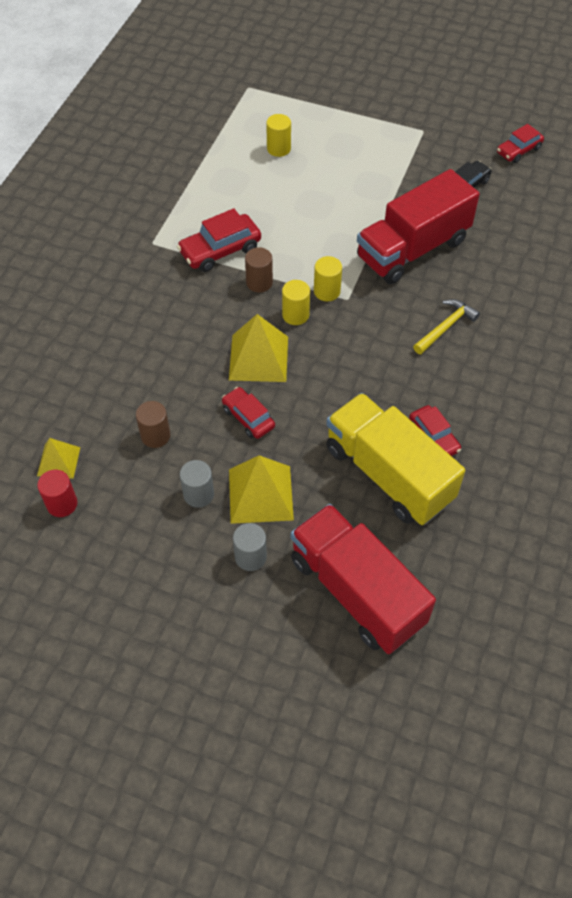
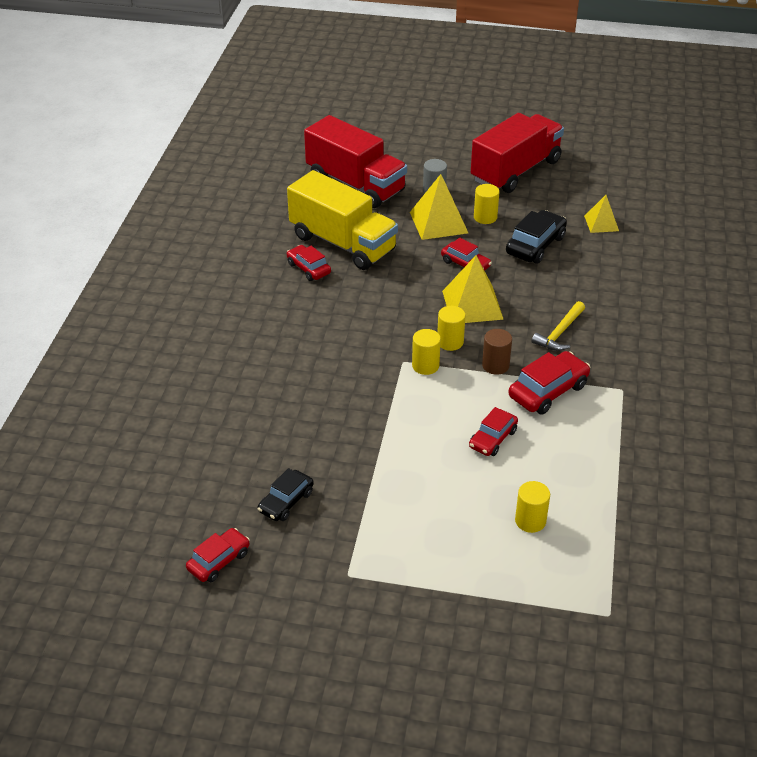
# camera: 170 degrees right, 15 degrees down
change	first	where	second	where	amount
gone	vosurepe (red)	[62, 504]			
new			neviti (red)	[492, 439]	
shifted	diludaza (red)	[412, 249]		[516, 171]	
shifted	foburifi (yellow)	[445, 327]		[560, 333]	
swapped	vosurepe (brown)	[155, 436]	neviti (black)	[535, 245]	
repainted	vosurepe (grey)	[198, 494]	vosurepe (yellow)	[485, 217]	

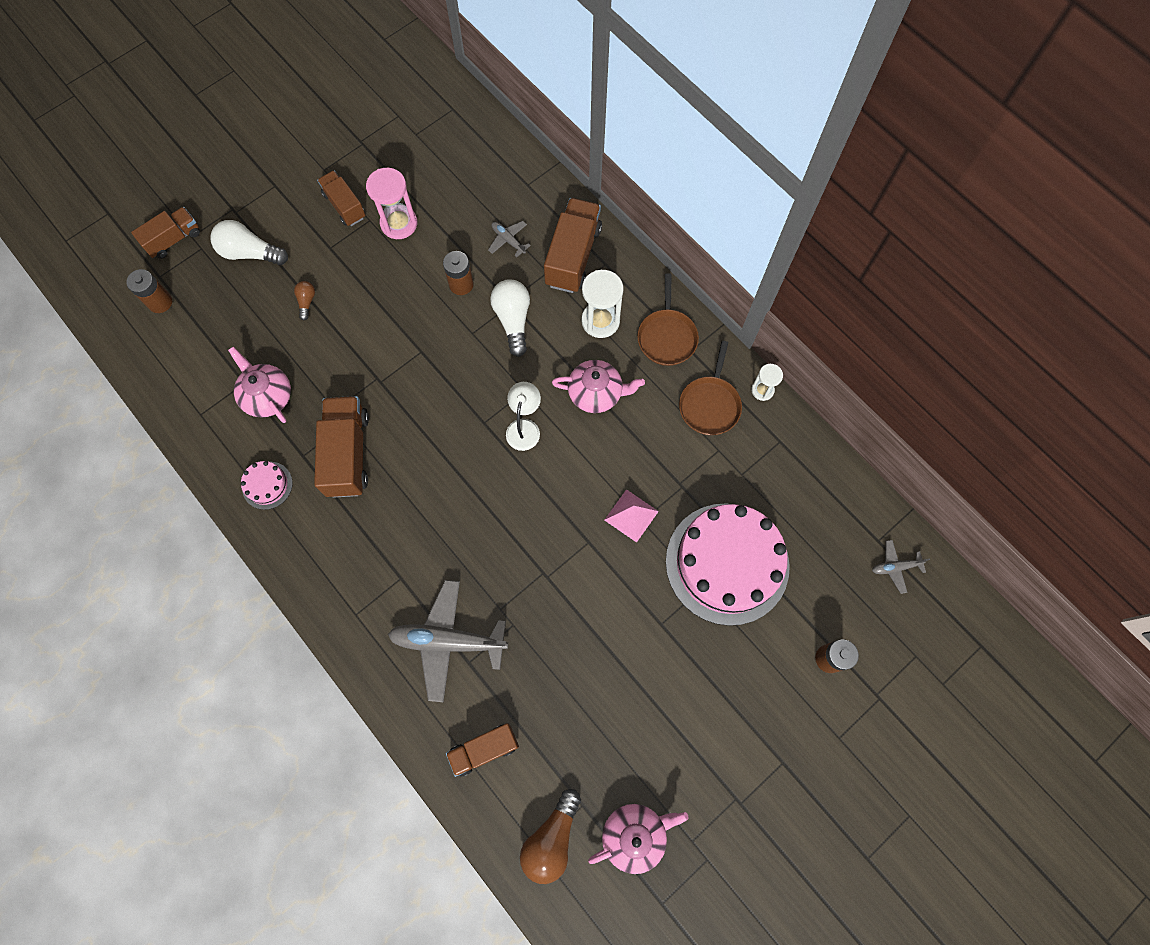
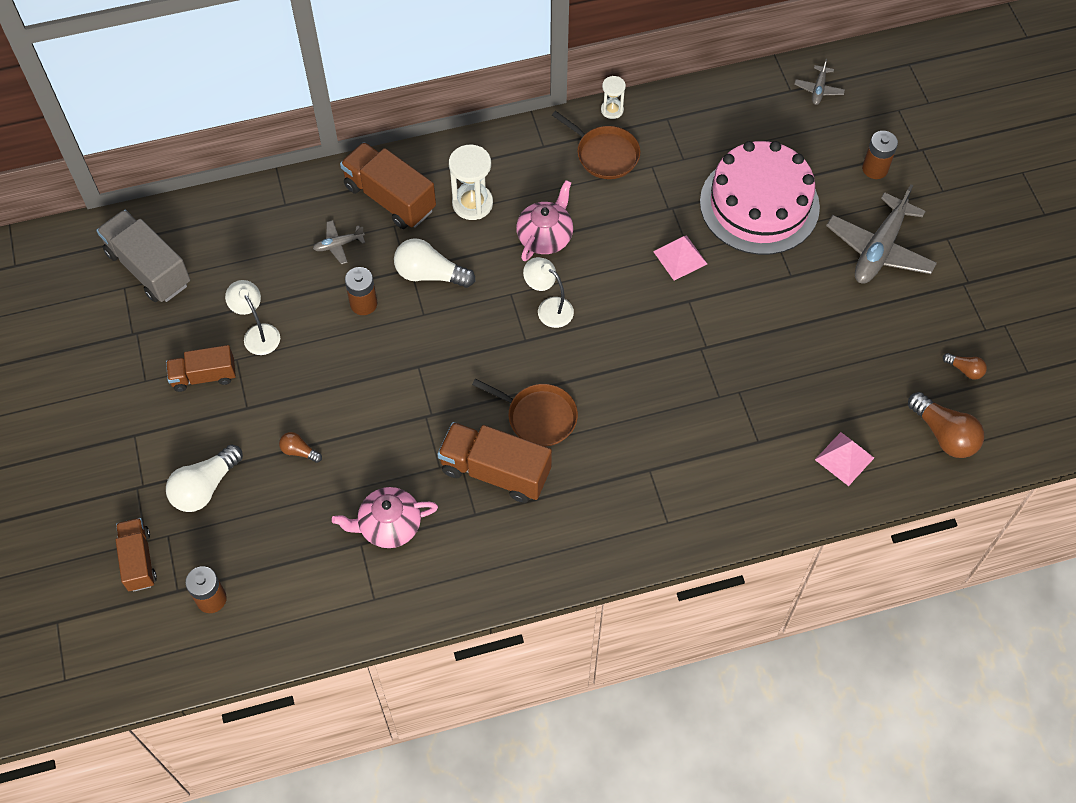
# camera: 65 degrees left, 10 degrees down
change	first	where	second	where	amount
gone	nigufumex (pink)	[267, 485]			
new			diludaza (grey)	[149, 268]	
shifted	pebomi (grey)	[448, 641]		[879, 249]	
shifted	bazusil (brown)	[667, 336]		[538, 417]	
swapped	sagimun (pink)	[399, 223]	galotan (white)	[258, 333]	
swapped	diludaza (brown)	[484, 749]	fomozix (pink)	[844, 458]	
swapped	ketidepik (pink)	[634, 835]	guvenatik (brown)	[965, 370]	

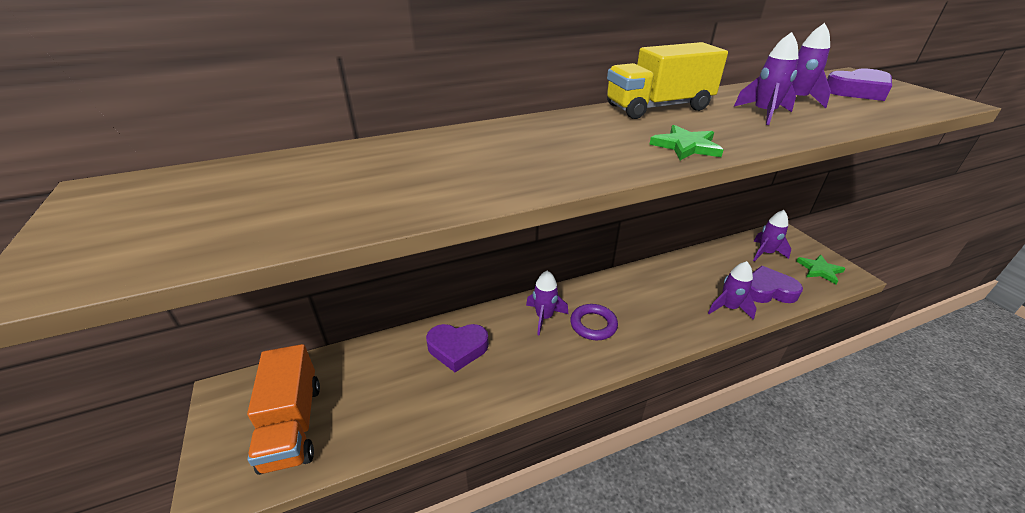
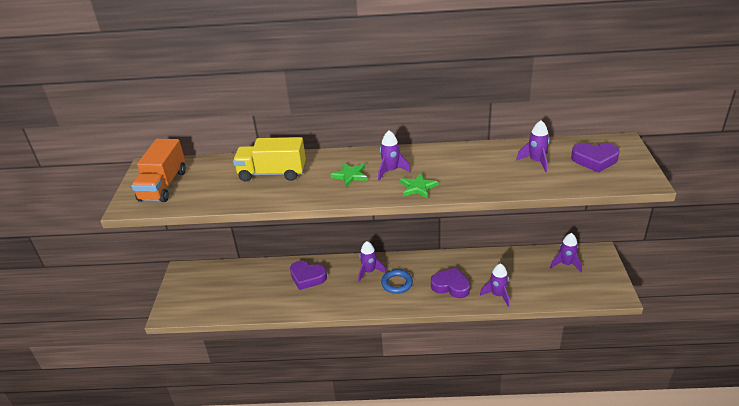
# camera: 25 degrees right, 0 degrees up
change	first	where	second	where	amount
shifted	diludaza (orange)	[292, 425]		[163, 185]	
shifted	diludaza (yellow)	[658, 107]		[272, 173]	
shifted	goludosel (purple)	[764, 114]		[391, 171]	
shifted	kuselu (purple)	[768, 290]		[451, 286]	
shifted	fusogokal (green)	[819, 270]		[350, 175]	
repainted	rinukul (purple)	[593, 325]	rinukul (blue)	[397, 283]	

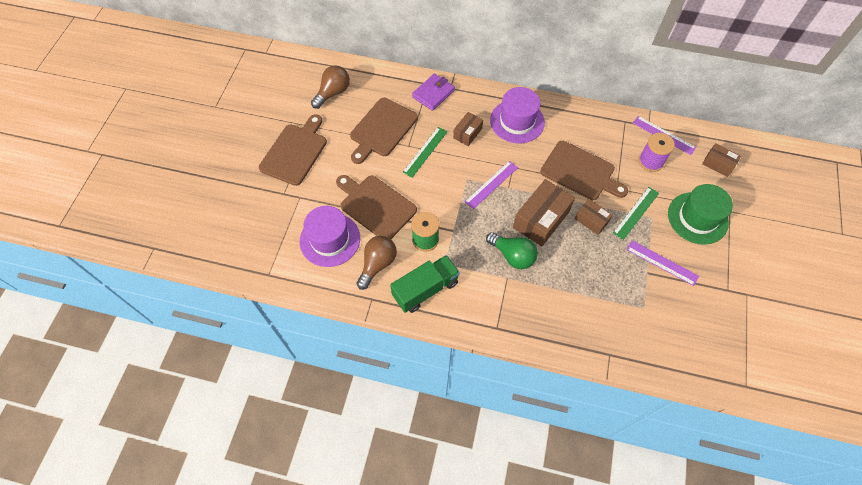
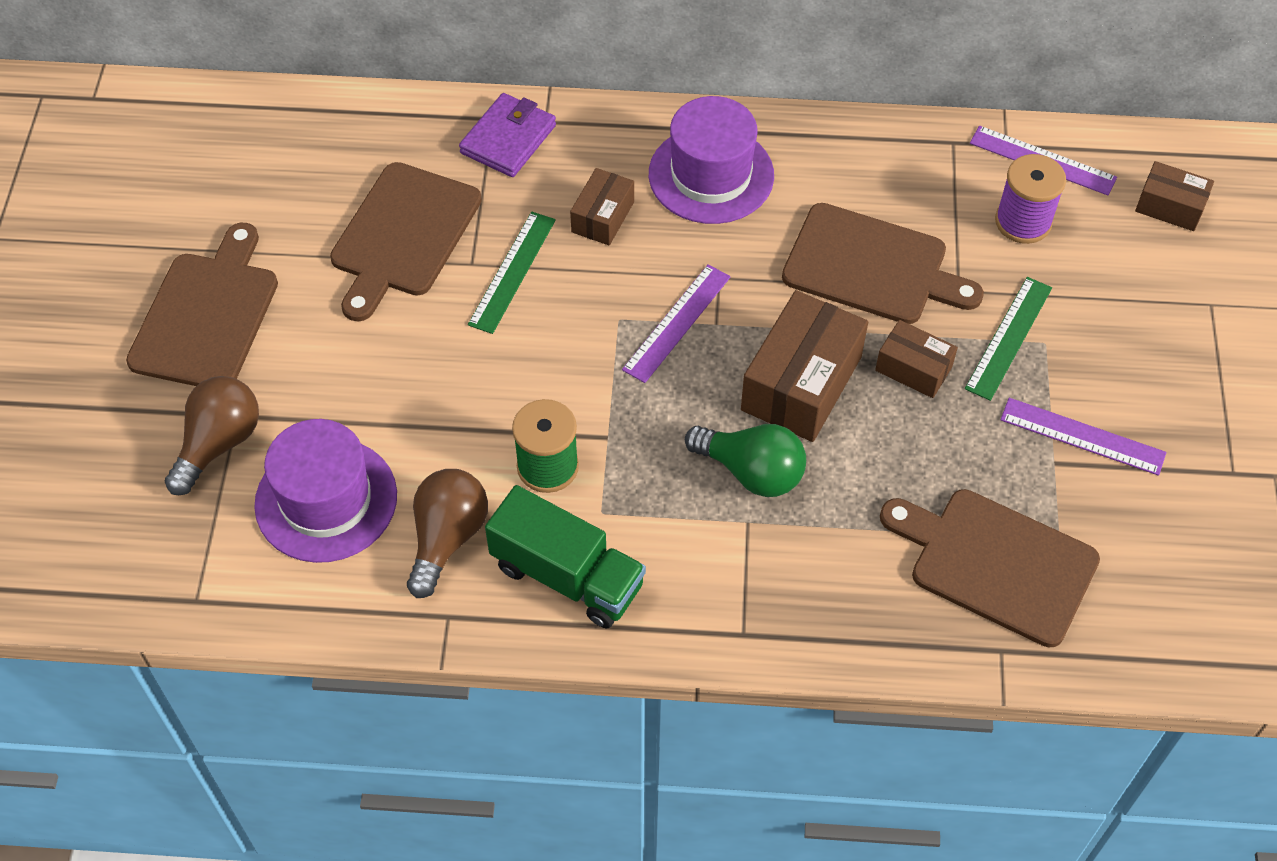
# camera: 10 degrees left, 5 degrees down
change	first	where	second	where	amount
gone	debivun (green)	[697, 218]			
shifted	guvenatik (brown)	[333, 93]		[219, 443]	
shifted	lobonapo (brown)	[375, 206]		[996, 563]	
rotated	diludaza (green)	[425, 289]		[567, 576]	75 degrees clockwise

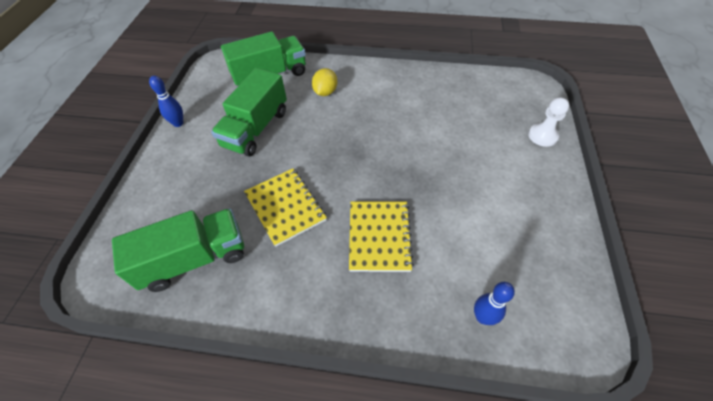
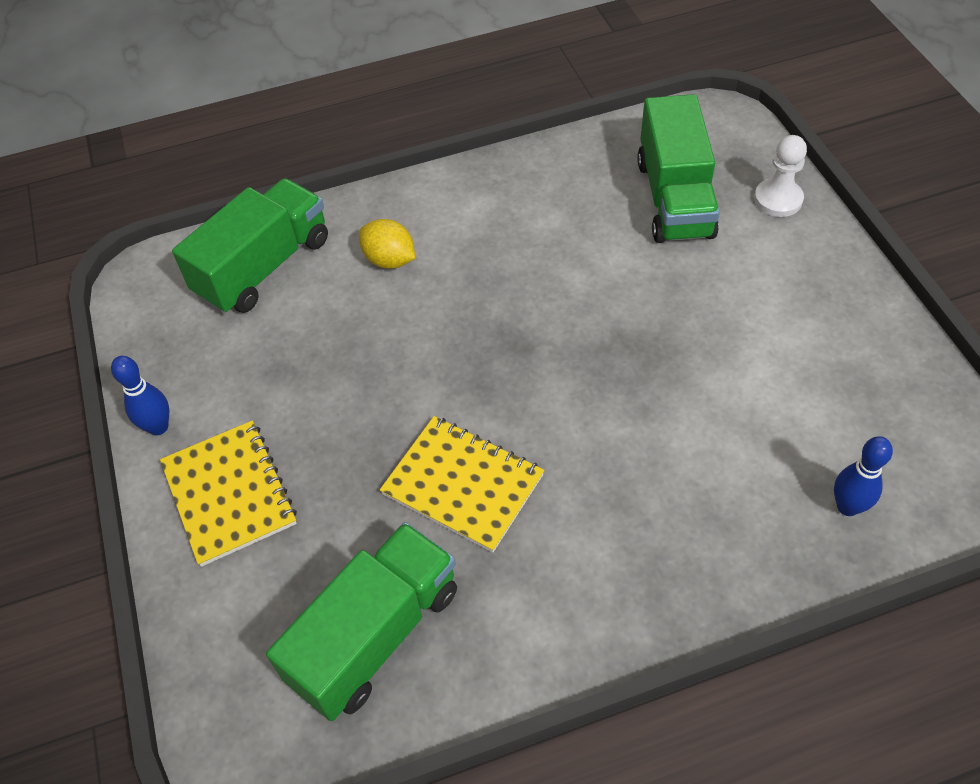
# camera: 25 degrees left, 0 degrees up
change	first	where	second	where	amount
shifted	diludaza (green)	[256, 129]		[674, 198]	
shifted	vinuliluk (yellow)	[379, 236]		[229, 494]	
rotated	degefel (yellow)	[325, 92]		[389, 260]	45 degrees counterclockwise

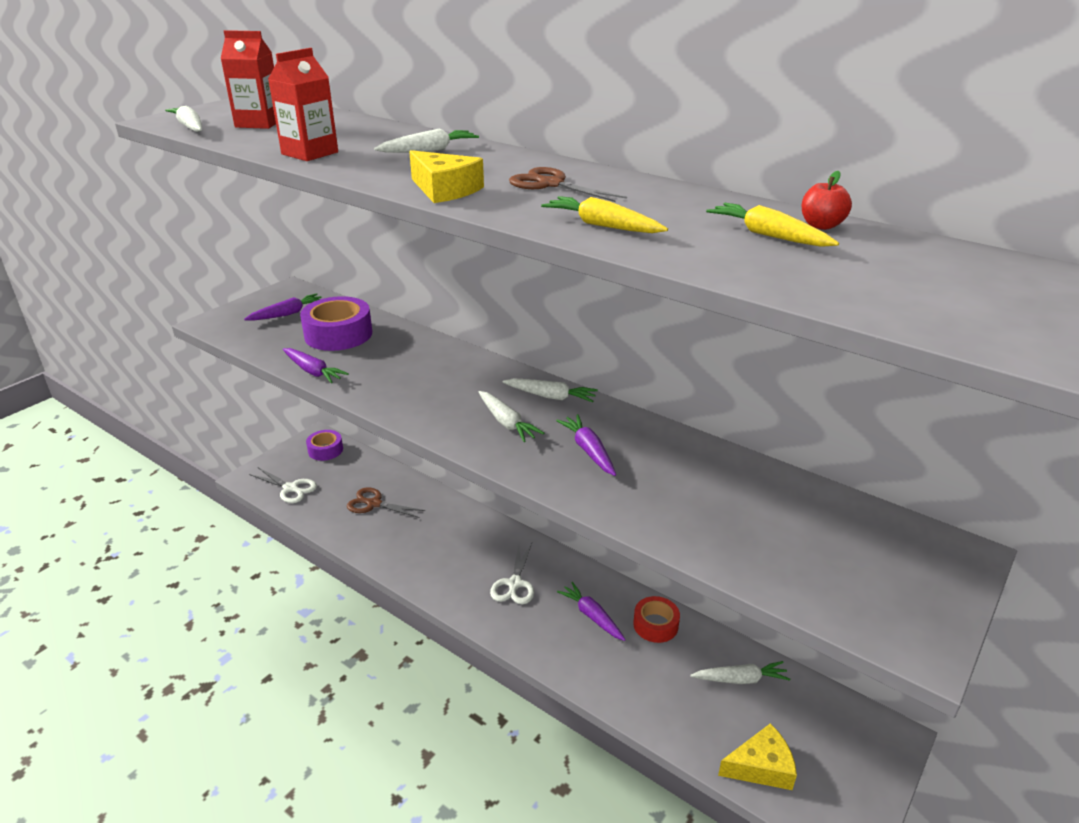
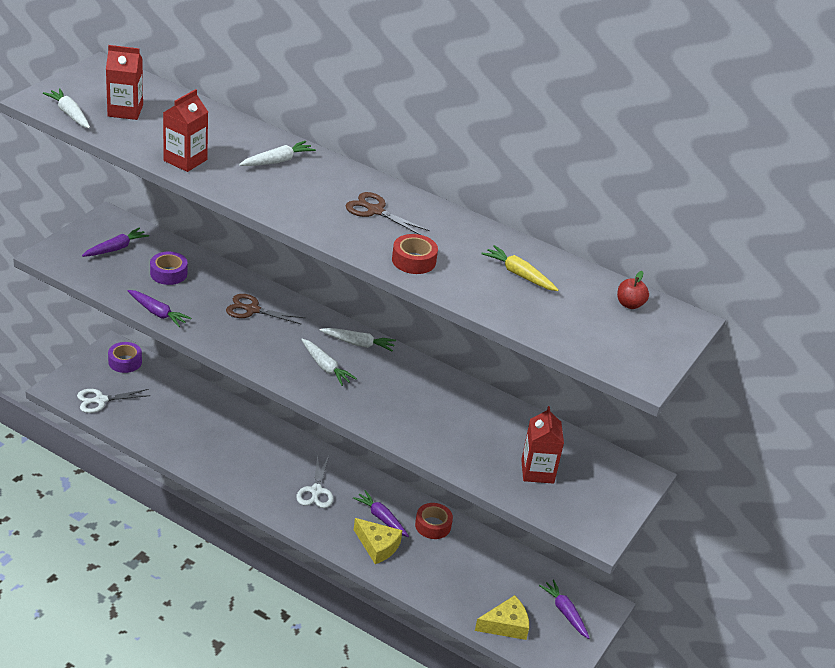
# camera: 10 degrees left, 5 degrees up
change	first	where	second	where	amount
gone	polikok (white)	[740, 679]			
new			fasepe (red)	[537, 471]	
shifted	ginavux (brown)	[374, 504]		[252, 310]	
shifted	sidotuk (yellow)	[444, 190]		[377, 546]	
shifted	polikok (purple)	[588, 451]		[565, 612]	
shifted	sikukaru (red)	[821, 225]		[629, 304]	
swapped	polikok (yellow)	[602, 226]	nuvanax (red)	[413, 260]	
rotated	ginavux (white)	[290, 488]		[100, 400]	135 degrees clockwise
scaled	nuvanax (purple)	[338, 334]		[168, 273]	x0.63

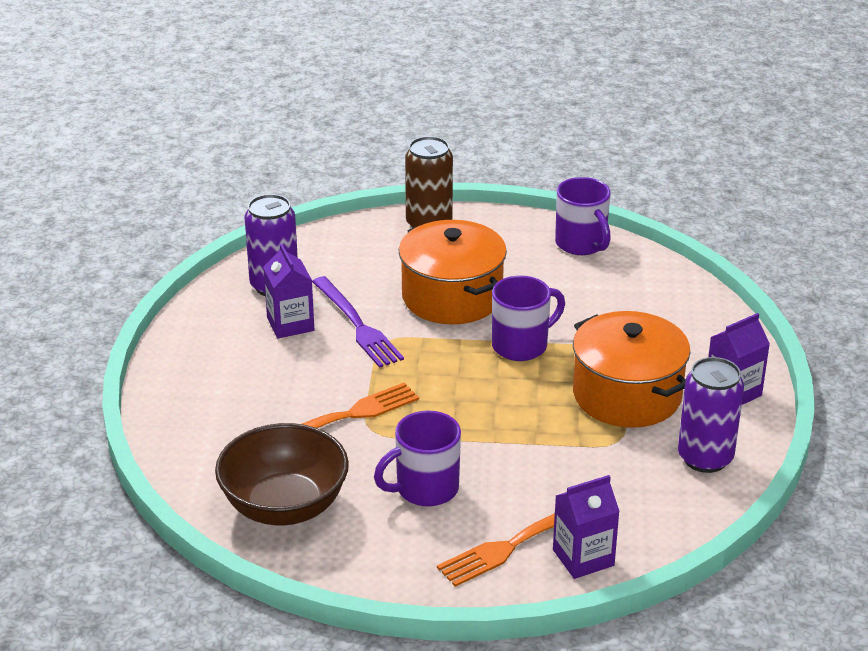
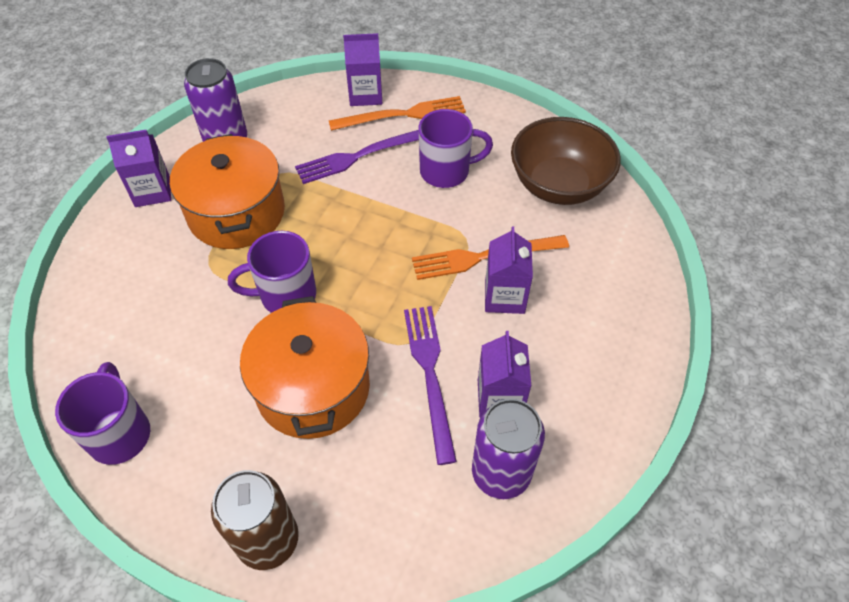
# camera: 160 degrees left, 20 degrees up
change	first	where	second	where	amount
new			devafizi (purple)	[360, 156]	
new			fasepe (purple)	[504, 296]	

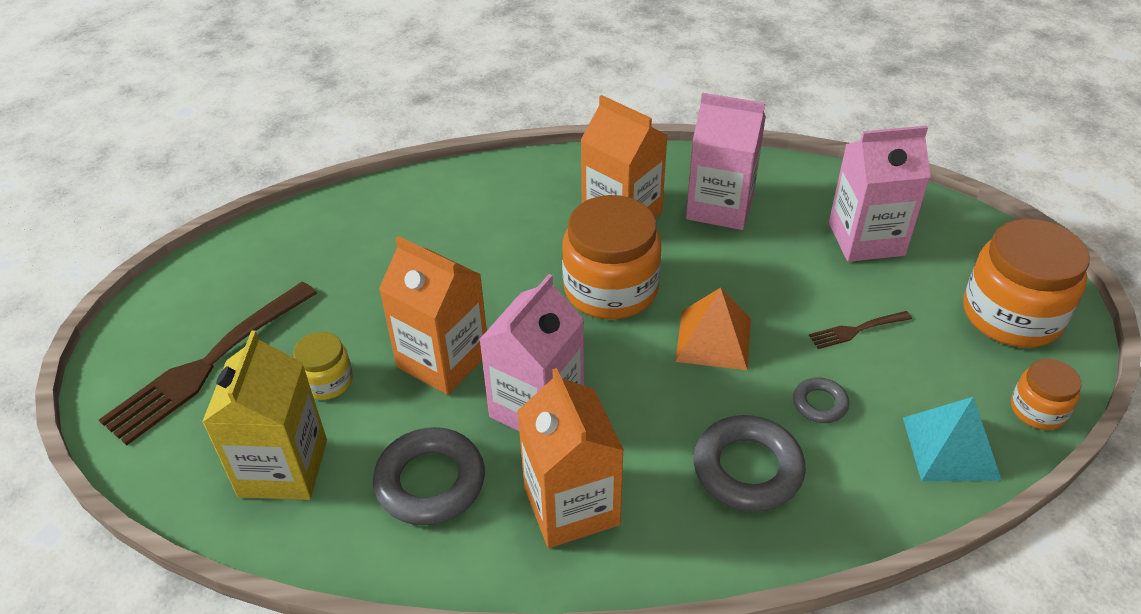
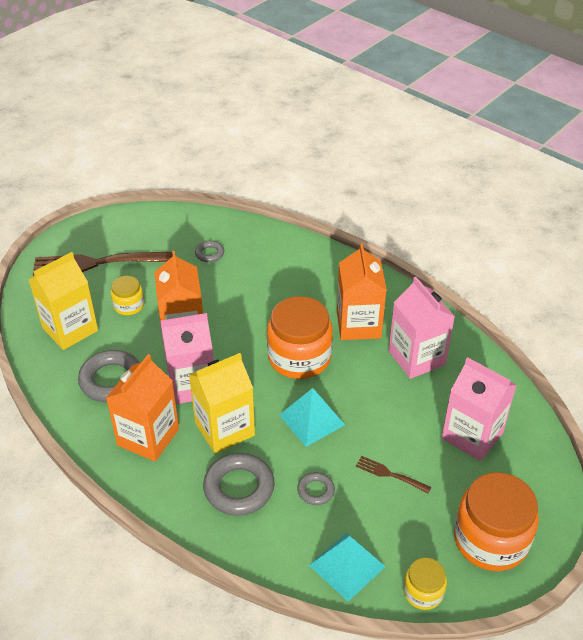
# camera: 45 degrees right, 0 degrees up
change	first	where	second	where	amount
new			fasepe (yellow)	[224, 429]	
new			rinukul (grey)	[209, 254]	
repainted	fomozix (orange)	[713, 339]	fomozix (turquoise)	[311, 419]	
repainted	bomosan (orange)	[1038, 410]	bomosan (yellow)	[423, 592]	

